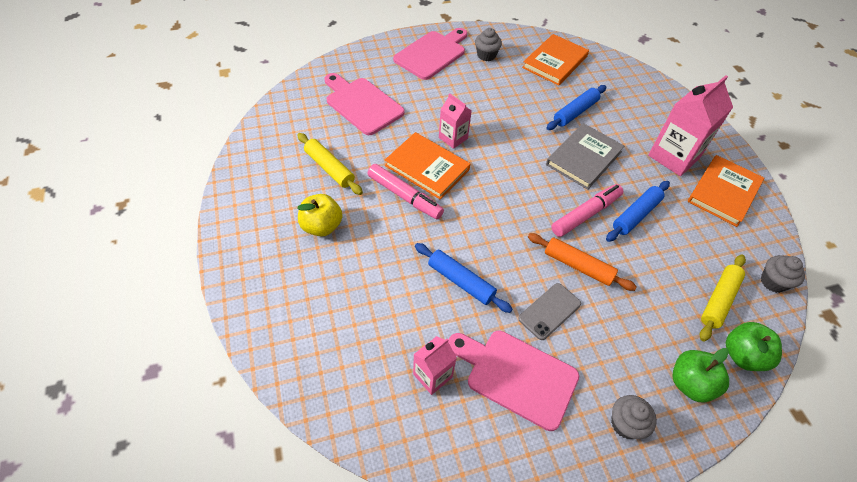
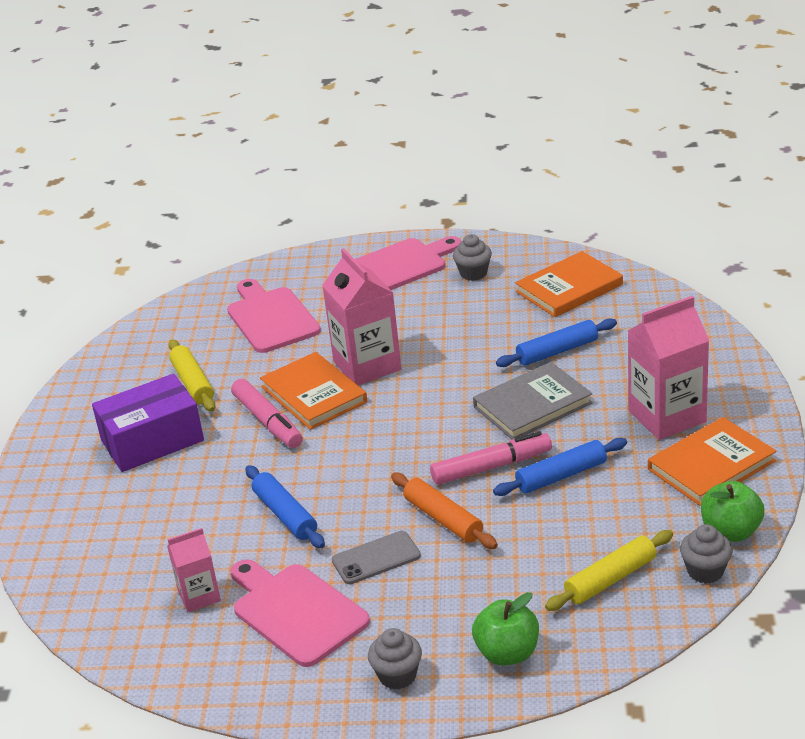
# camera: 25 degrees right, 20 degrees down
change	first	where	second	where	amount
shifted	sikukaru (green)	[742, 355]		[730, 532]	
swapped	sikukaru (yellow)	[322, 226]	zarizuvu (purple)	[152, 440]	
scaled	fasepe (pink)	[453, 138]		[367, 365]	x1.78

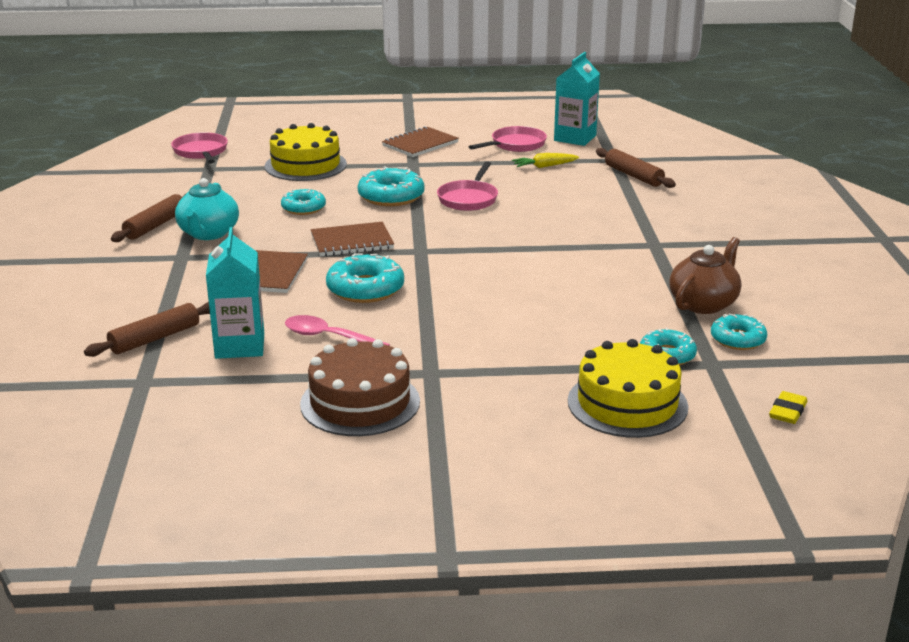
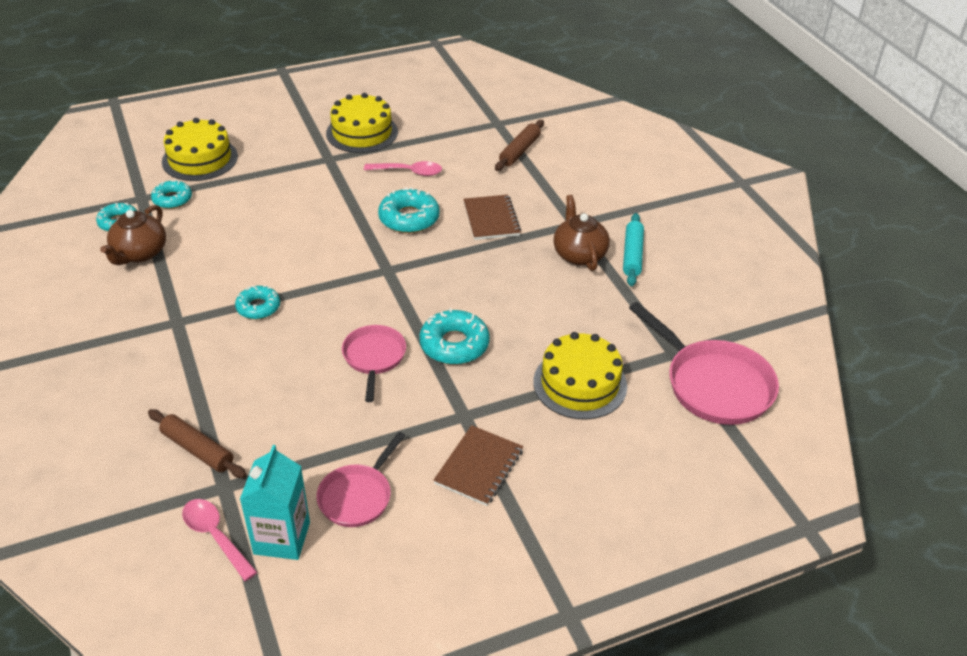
# camera: 160 degrees right, 15 degrees up
change	first	where	second	where	amount
gone	fasepe (turquoise)	[240, 346]			
gone	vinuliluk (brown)	[352, 242]			
gone	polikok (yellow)	[544, 166]			
gone	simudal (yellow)	[787, 412]			
new			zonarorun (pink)	[215, 536]	
shifted	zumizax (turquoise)	[303, 208]		[258, 307]	
repainted	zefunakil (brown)	[156, 225]	zefunakil (turquoise)	[632, 255]	
repainted	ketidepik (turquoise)	[208, 233]	ketidepik (brown)	[579, 254]	
repainted	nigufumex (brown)	[360, 402]	nigufumex (yellow)	[362, 132]	
scaled	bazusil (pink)	[201, 152]		[713, 384]	x1.63

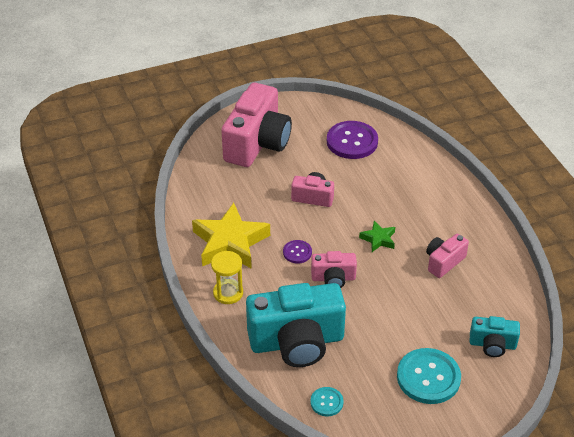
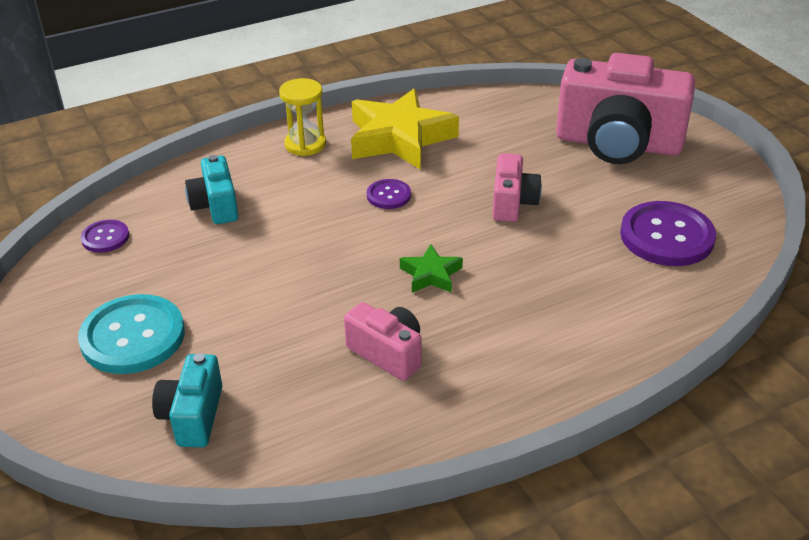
# camera: 85 degrees right, 5 degrees down
change	first	where	second	where	amount
gone	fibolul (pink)	[333, 278]			
repainted	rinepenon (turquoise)	[326, 402]	rinepenon (purple)	[105, 237]	
scaled	fibolul (turquoise)	[297, 342]		[216, 206]	x0.49

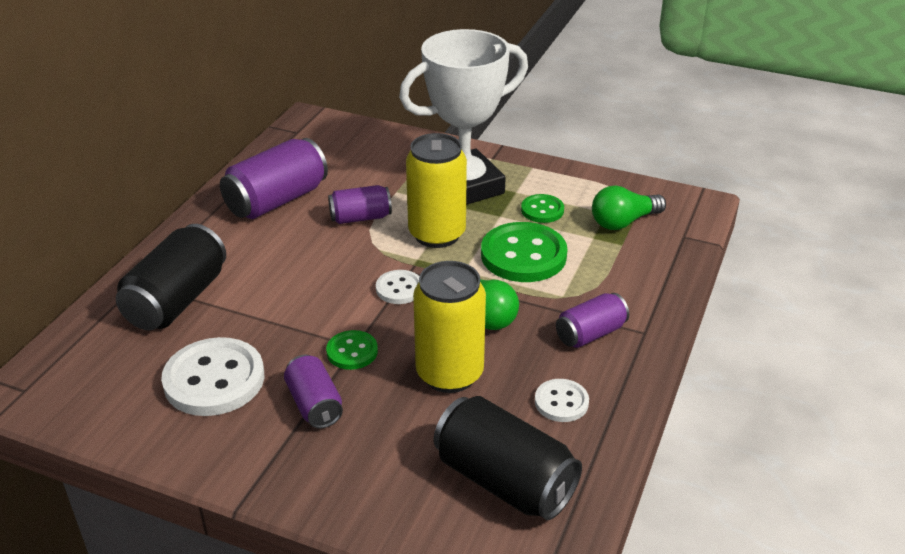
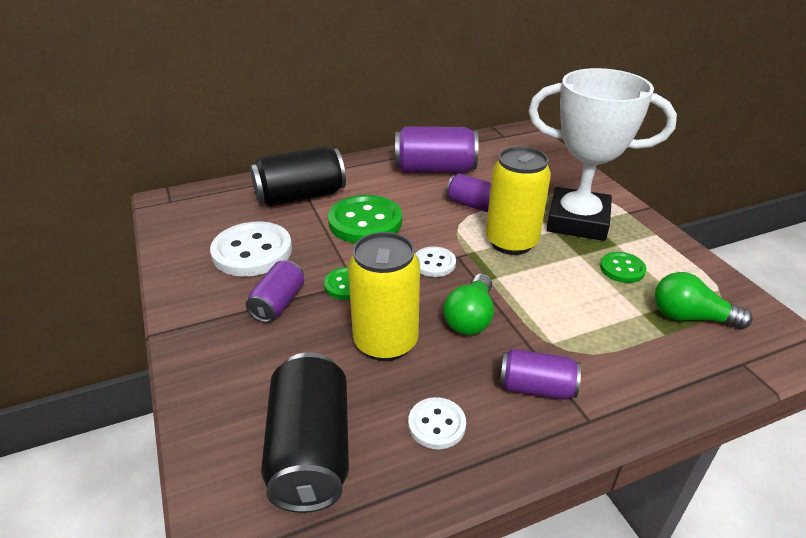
# camera: 45 degrees right, 0 degrees up
change	first	where	second	where	amount
shifted	rinepenon (green)	[523, 255]		[365, 222]	

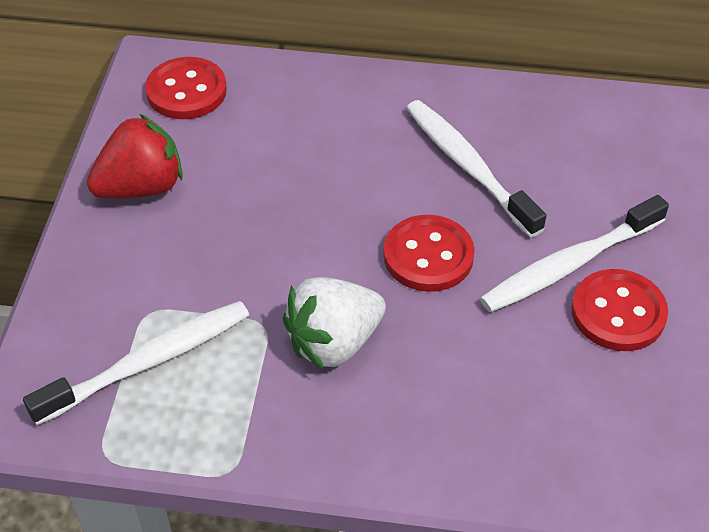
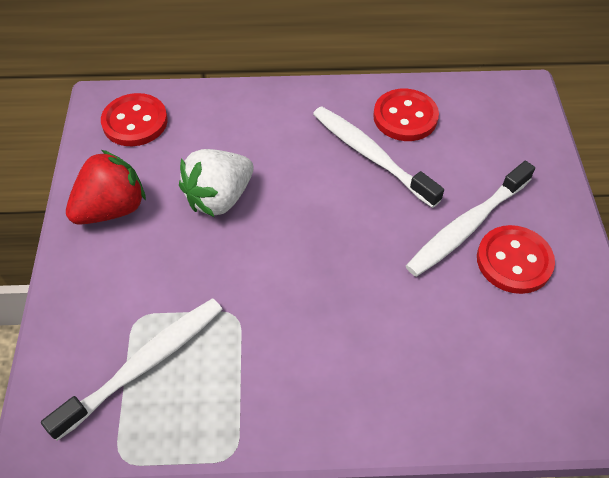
# camera: 10 degrees left, 5 degrees up
change	first	where	second	where	amount
shifted	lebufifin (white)	[334, 342]		[219, 198]	
shifted	rinepenon (red)	[428, 256]		[405, 117]	

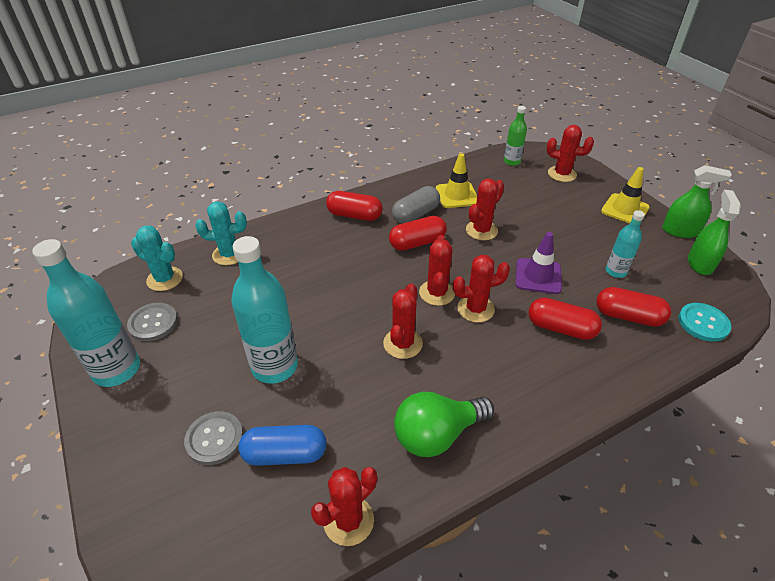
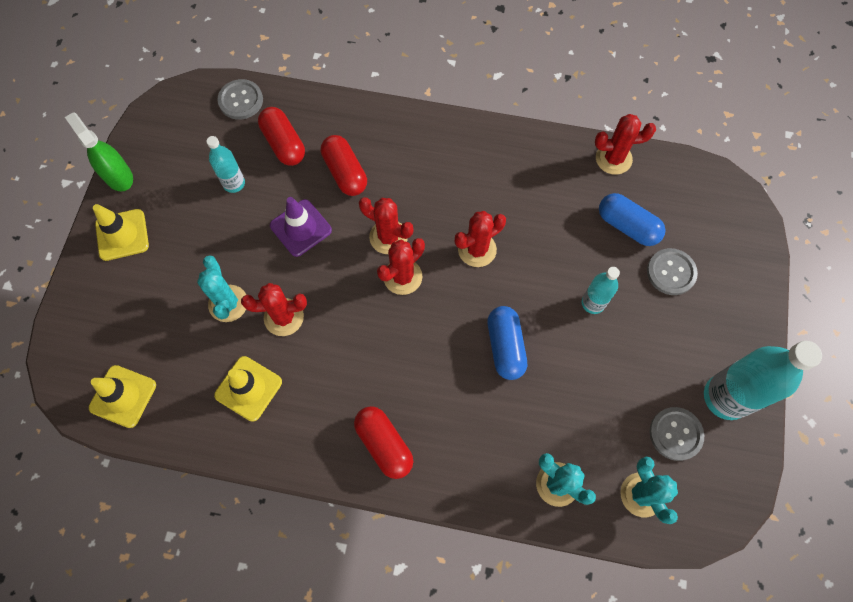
# camera: 140 degrees left, 25 degrees up
change	first	where	second	where	amount
gone	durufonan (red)	[417, 243]			
gone	durufonan (grey)	[415, 214]			
gone	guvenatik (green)	[437, 434]			
gone	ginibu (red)	[562, 174]			
gone	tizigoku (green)	[700, 263]			
new			ginibu (turquoise)	[228, 303]	
new			durufonan (blue)	[505, 347]	
swapped	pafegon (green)	[512, 161]	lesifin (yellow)	[123, 396]	
repainted	rinepenon (turquoise)	[703, 323]	rinepenon (grey)	[241, 100]	
scaled	pafegon (turquoise)	[275, 366]		[593, 303]	x0.53

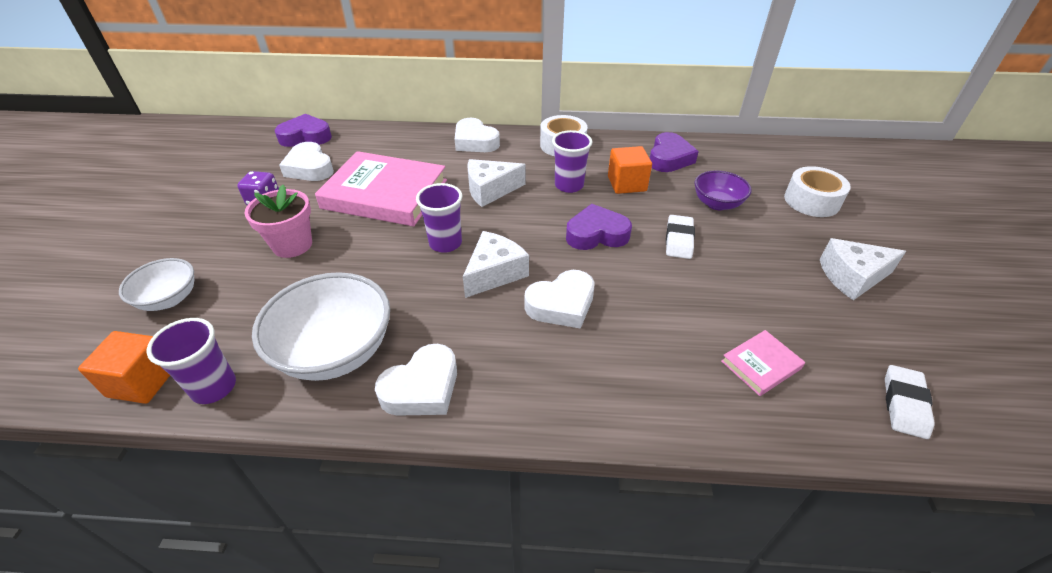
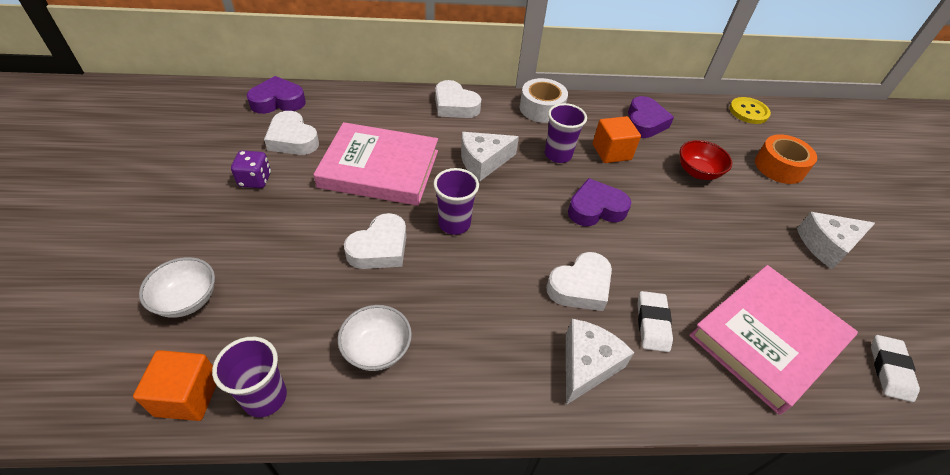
# camera: 10 degrees left, 5 degrees up
change	first	where	second	where	amount
gone	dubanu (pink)	[292, 245]			
new			rinepenon (yellow)	[748, 112]	
shifted	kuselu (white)	[422, 388]		[380, 248]	
shifted	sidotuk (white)	[494, 273]		[587, 365]	
shifted	simudal (white)	[679, 240]		[652, 323]	
repainted	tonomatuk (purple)	[717, 204]	tonomatuk (red)	[697, 172]	
repainted	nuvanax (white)	[811, 201]	nuvanax (orange)	[779, 167]	
scaled	tonomatuk (white)	[335, 351]		[377, 349]	x0.57
scaled	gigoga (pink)	[761, 365]		[767, 339]	x2.27

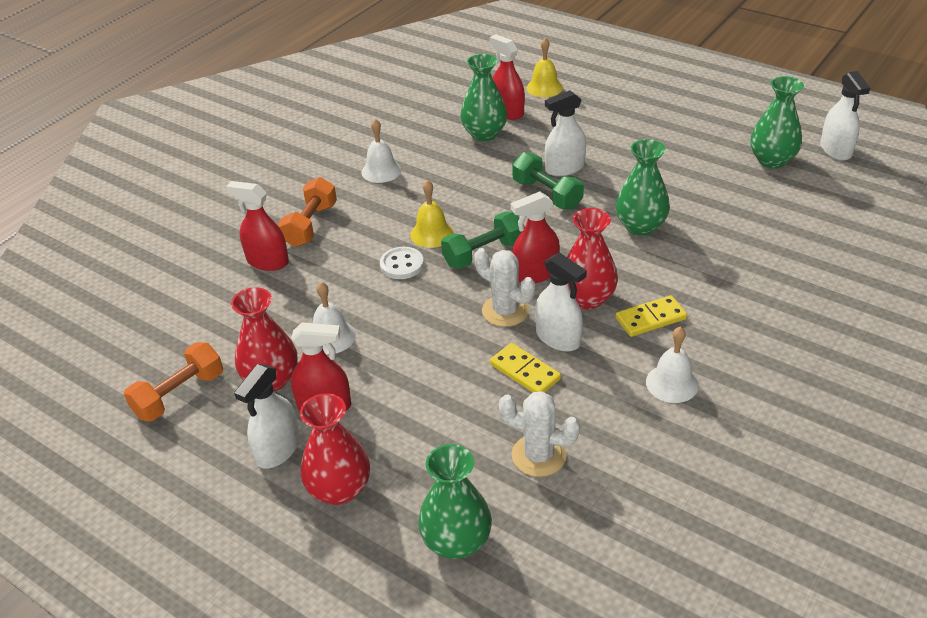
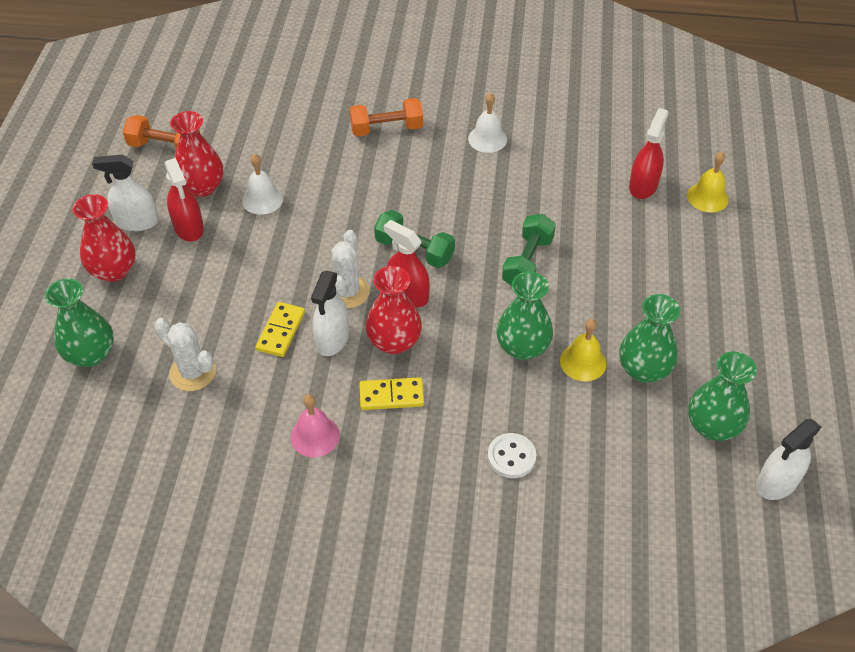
# camera: 60 degrees right, 10 degrees up
change	first	where	second	where	amount
gone	tizigoku (red)	[267, 261]			
gone	tizigoku (white)	[564, 168]			
shifted	rinepenon (white)	[402, 265]		[511, 457]	
shifted	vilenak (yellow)	[432, 234]		[583, 362]	
shifted	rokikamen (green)	[484, 134]		[643, 369]	
repainted	vilenak (white)	[672, 383]	vilenak (pink)	[315, 436]	
rotated	ginibu (white)	[538, 455]		[192, 372]	45 degrees counterclockwise
rotated	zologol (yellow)	[651, 318]		[391, 396]	45 degrees counterclockwise

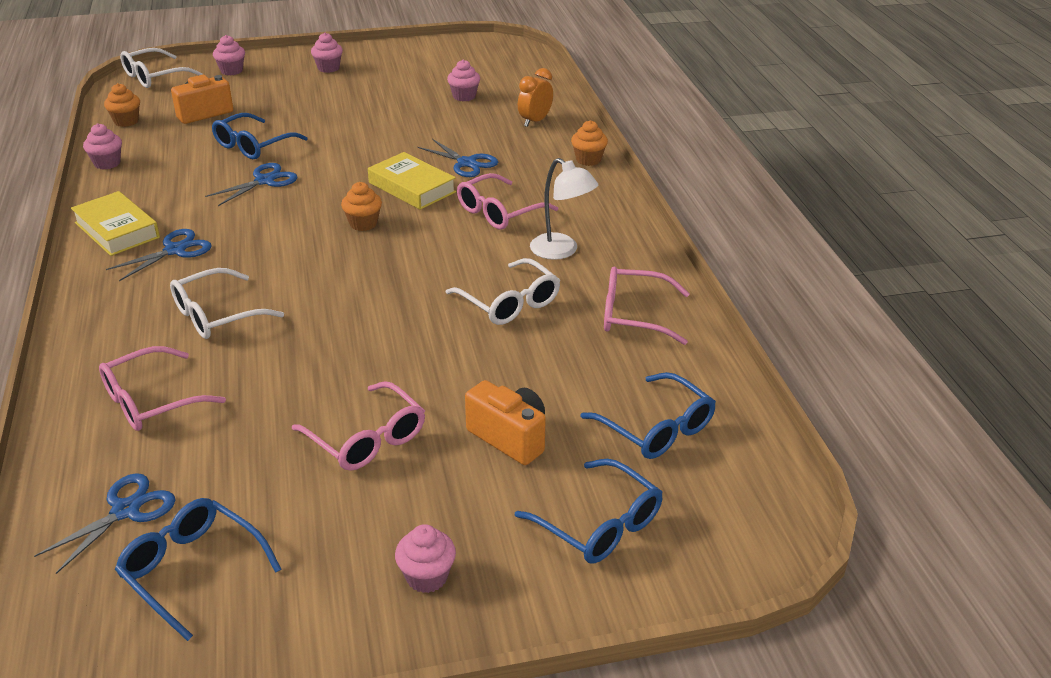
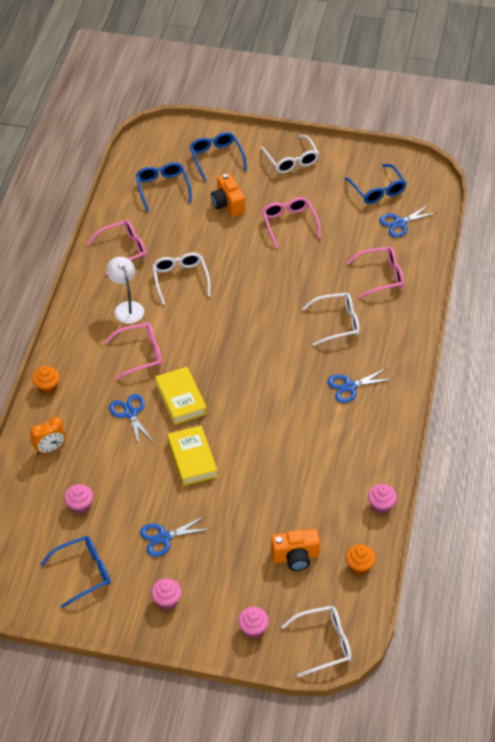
# camera: 155 degrees left, 15 degrees up
change	first	where	second	where	amount
gone	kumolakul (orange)	[363, 224]			
shifted	gigoga (yellow)	[117, 230]		[192, 459]	
shifted	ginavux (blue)	[264, 181]		[164, 537]	
shifted	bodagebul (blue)	[253, 146]		[83, 572]	
swapped	kumolakul (pink)	[427, 577]	bodagebul (white)	[291, 160]	
rotated	bodagebul (pink)	[633, 315]		[123, 250]	60 degrees counterclockwise

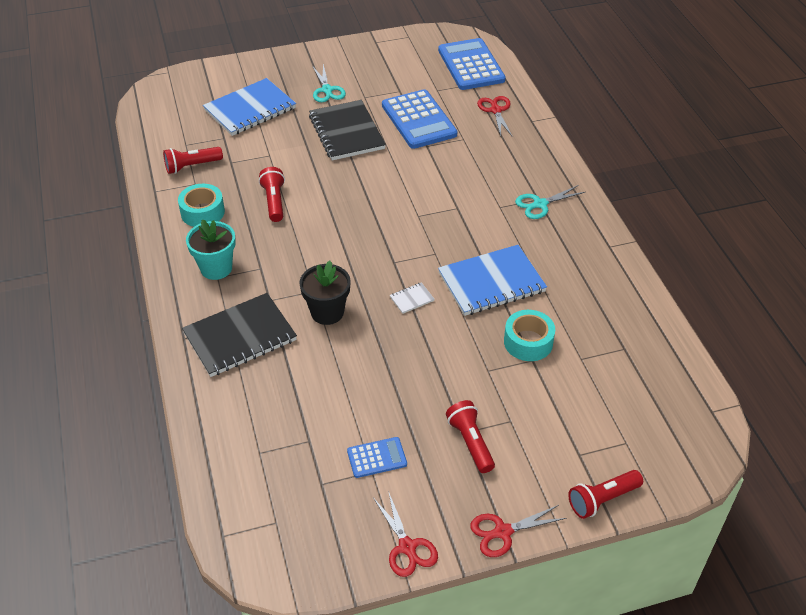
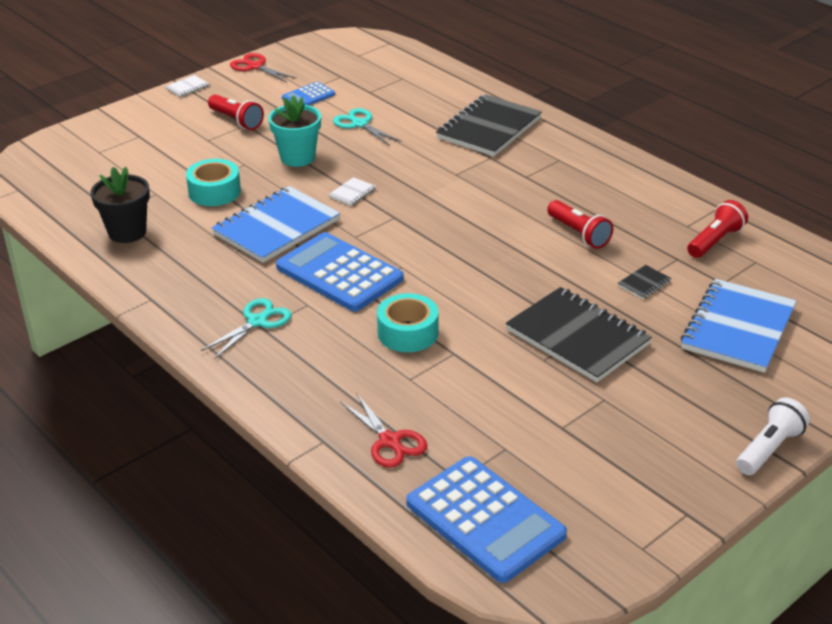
# camera: 155 degrees right, 10 degrees down
change	first	where	second	where	amount
gone	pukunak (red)	[602, 499]			
new			vinuliluk (black)	[644, 283]	
new			pukunak (white)	[769, 449]	
shifted	nuvanax (turquoise)	[202, 212]		[408, 333]	
shifted	dubanu (turquoise)	[216, 268]		[297, 157]	
shifted	dubanu (black)	[327, 312]		[127, 232]	
shifted	ginavux (turquoise)	[327, 90]		[360, 124]	
shifted	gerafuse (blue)	[418, 120]		[339, 273]	
swapped	ginavux (red)	[503, 532]	vinuliluk (white)	[187, 87]	

